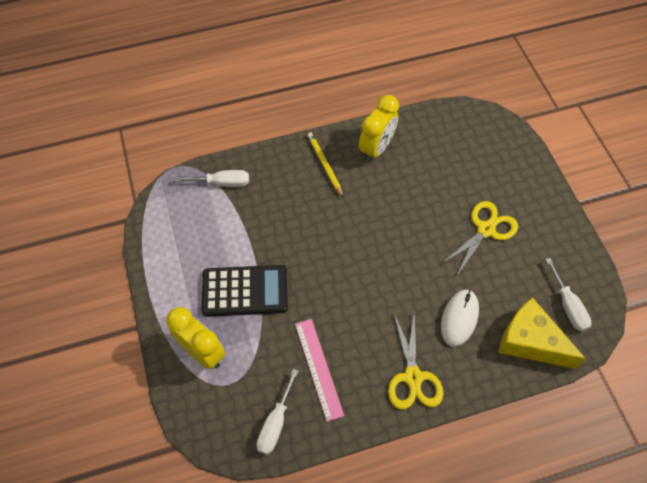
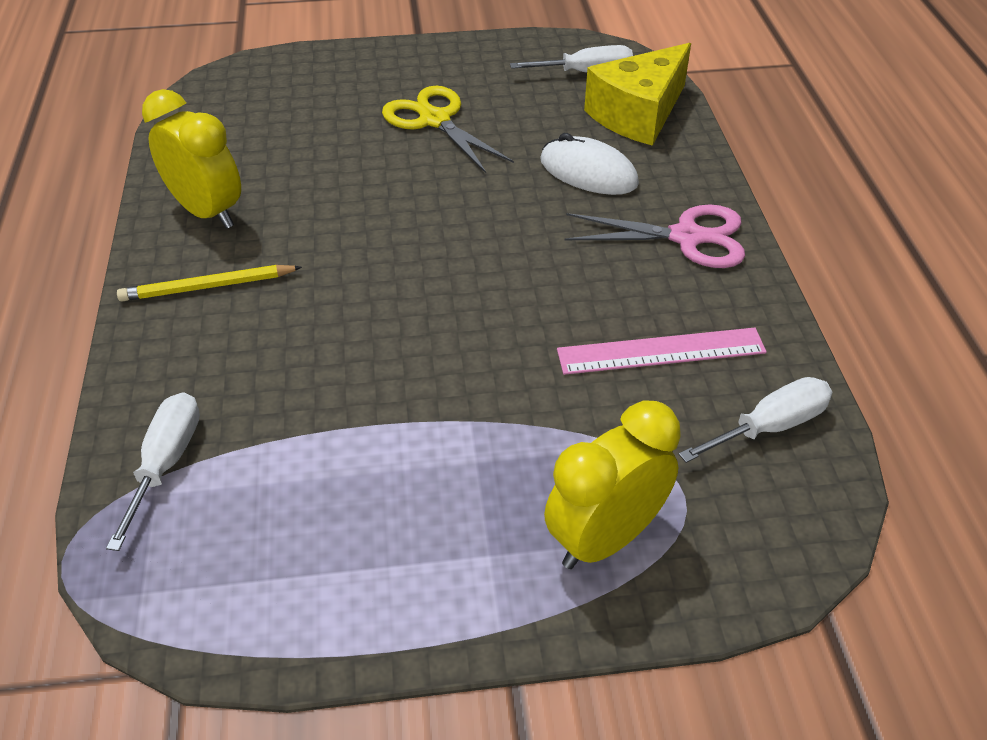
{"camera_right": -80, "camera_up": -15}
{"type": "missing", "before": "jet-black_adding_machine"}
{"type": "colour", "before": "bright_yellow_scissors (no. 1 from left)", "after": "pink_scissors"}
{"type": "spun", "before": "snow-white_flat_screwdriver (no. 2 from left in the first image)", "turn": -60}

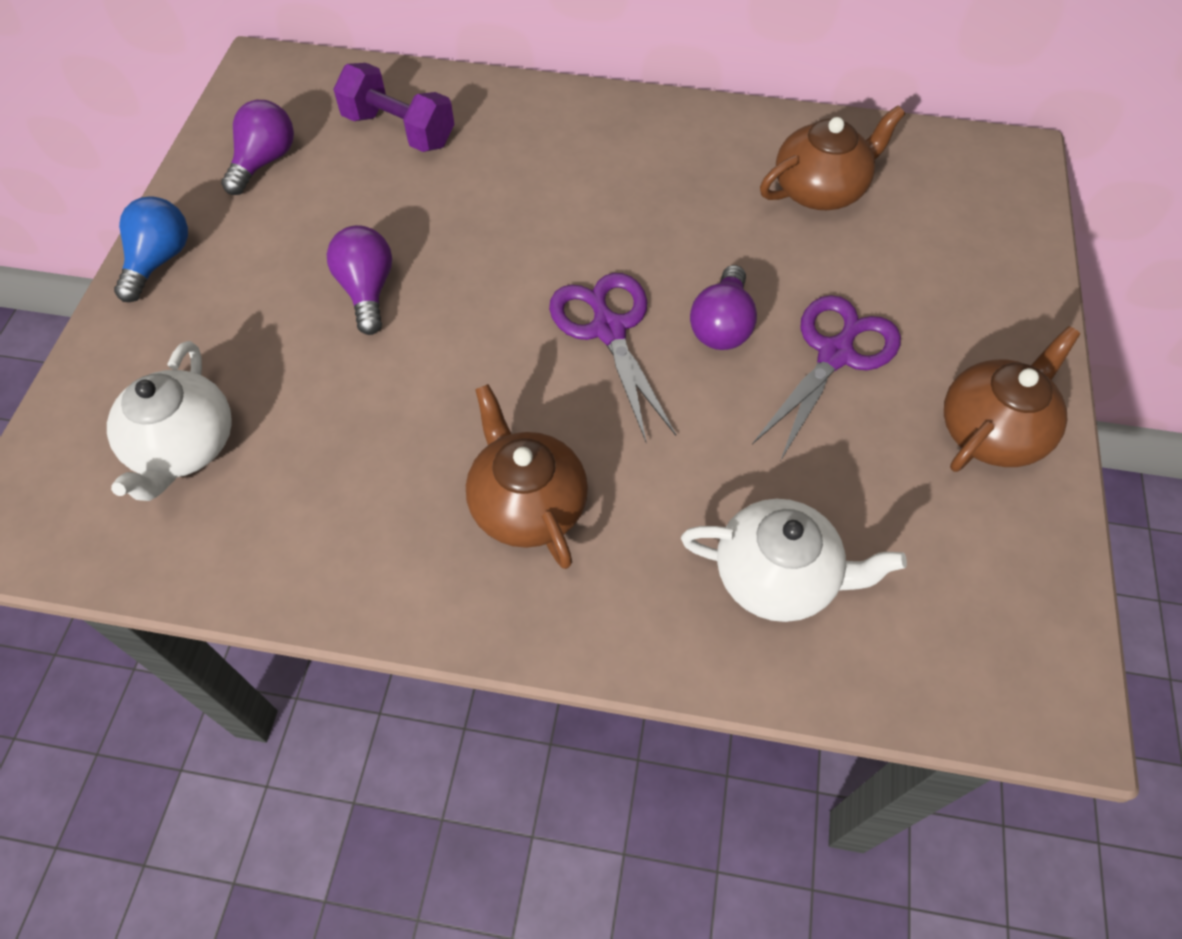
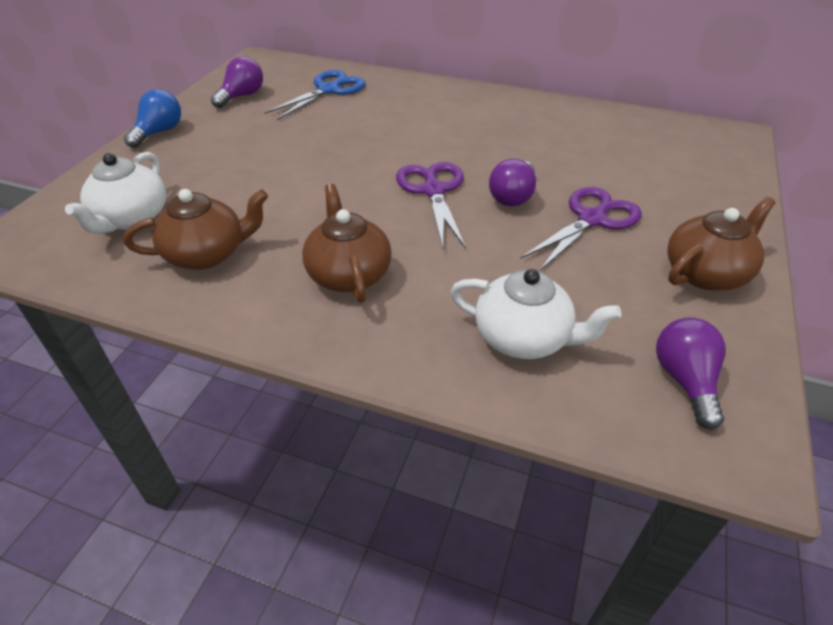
{"camera_right": 10, "camera_up": -15}
{"type": "relocated", "before": "violet_bulb (no. 2 from left in the first image)", "after": "violet_bulb (no. 3 from left)"}
{"type": "relocated", "before": "dark_brown_teapot (no. 2 from left in the first image)", "after": "dark_brown_teapot (no. 1 from left)"}
{"type": "exchanged", "before": "violet_hand_weight", "after": "blue_scissors"}

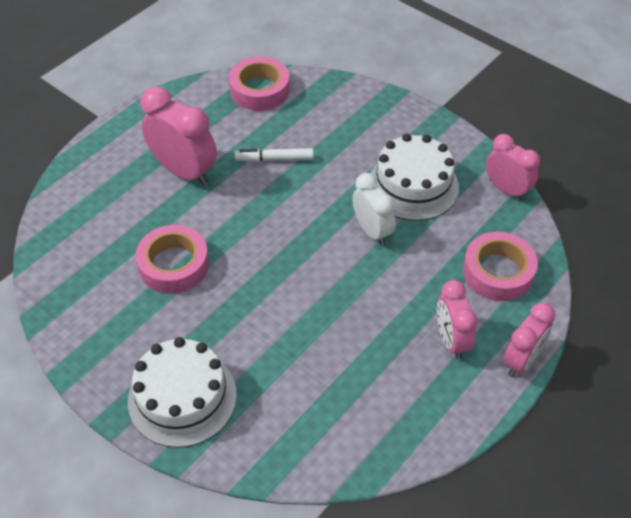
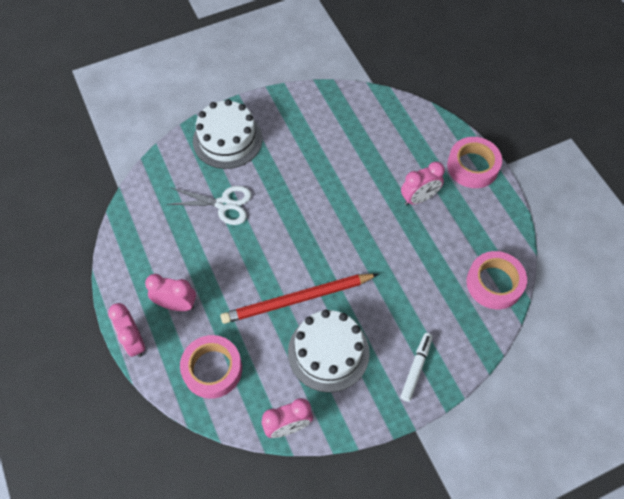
{"camera_right": 115, "camera_up": 10}
{"type": "appeared", "after": "snow-white_scissors"}
{"type": "relocated", "before": "pink_roll_of_tape (no. 1 from left in the first image)", "after": "pink_roll_of_tape (no. 2 from left)"}
{"type": "relocated", "before": "snow-white_felt_pen"}
{"type": "exchanged", "before": "snow-white_clock", "after": "crimson_pencil"}
{"type": "size", "before": "pink_clock (no. 1 from left in the first image)", "scale": 0.66}

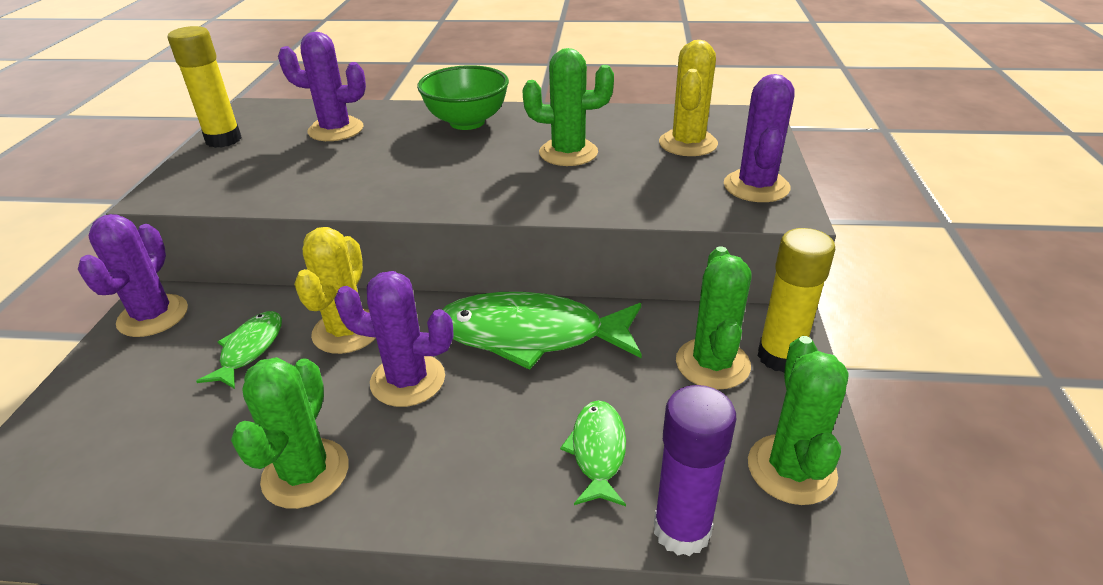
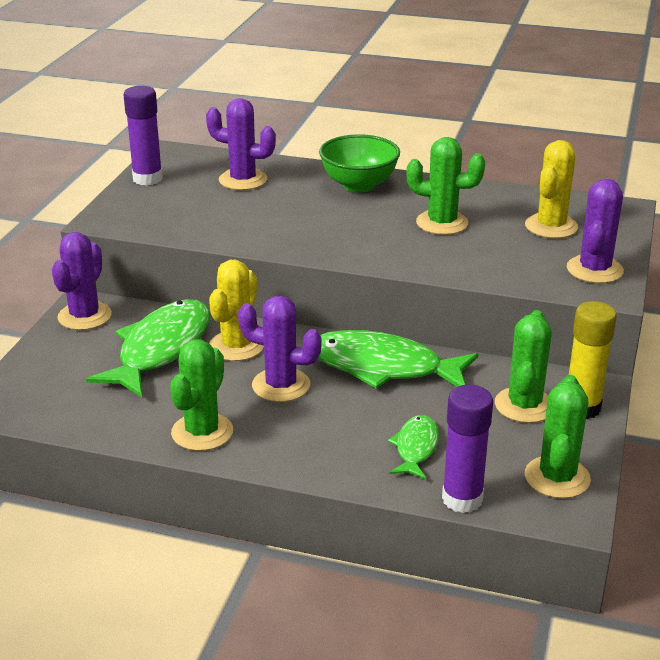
{"camera_right": 10, "camera_up": -5}
{"type": "colour", "before": "bright_yellow_glue_stick (no. 1 from left)", "after": "violet_glue_stick (no. 1 from left)"}
{"type": "size", "before": "green_toy_fish (no. 1 from left)", "scale": 1.93}

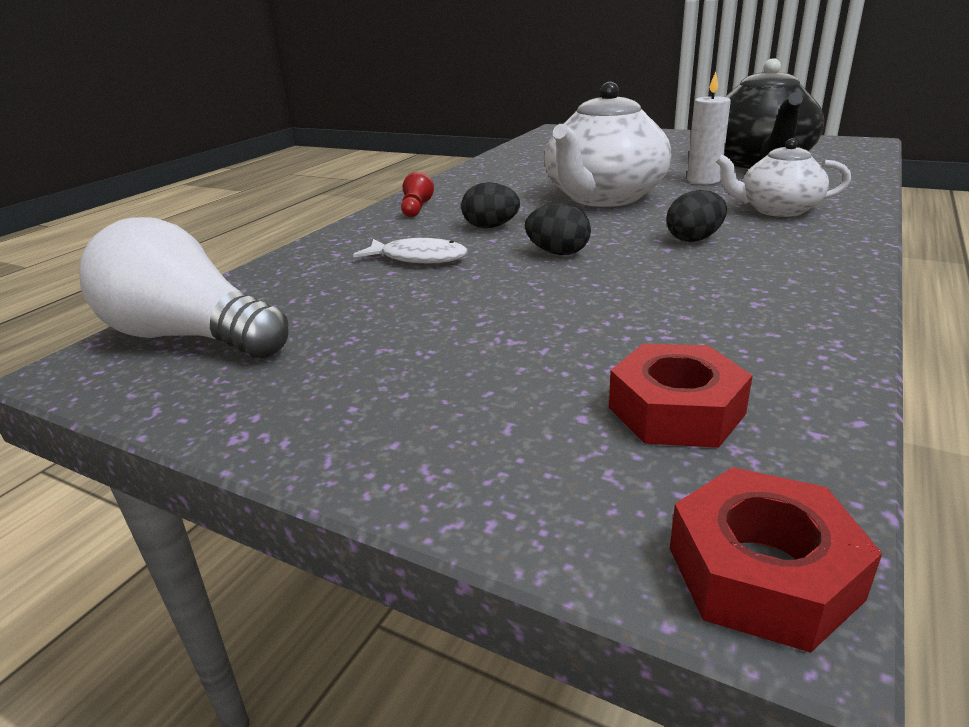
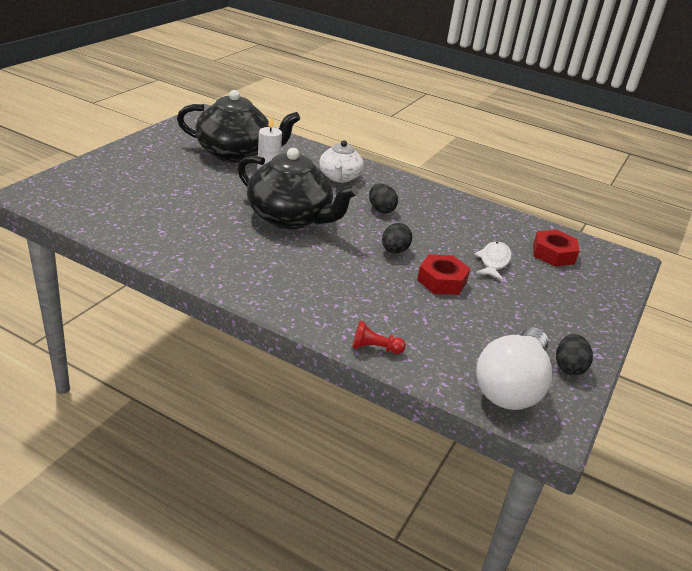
{"camera_right": -95, "camera_up": 5}
{"type": "relocated", "before": "snow-white_toy_fish"}
{"type": "relocated", "before": "crimson_chess_pawn"}
{"type": "relocated", "before": "jet-black_egg_shape (no. 1 from left in the first image)", "after": "jet-black_egg_shape (no. 3 from left)"}
{"type": "relocated", "before": "crimson_nut (no. 2 from left in the first image)", "after": "crimson_nut (no. 1 from left)"}
{"type": "colour", "before": "snow-white_teapot (no. 1 from left)", "after": "jet-black_teapot (no. 2 from left)"}

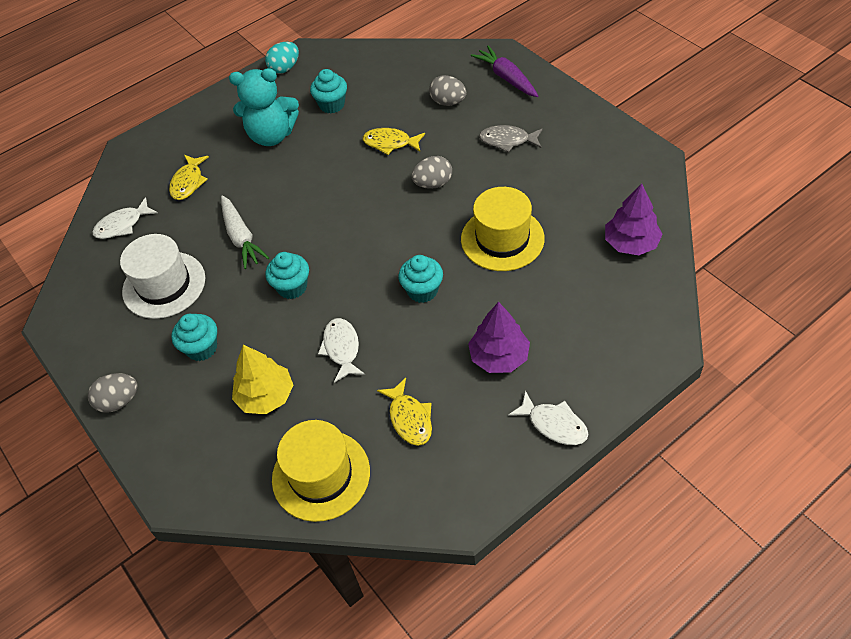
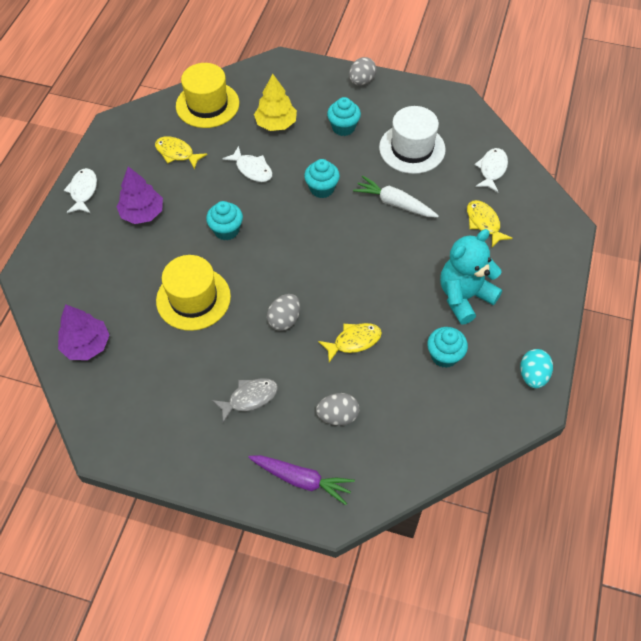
{"camera_right": 140, "camera_up": 5}
{"type": "spun", "before": "snow-white_toy_fish (no. 3 from left in the first image)", "turn": 90}

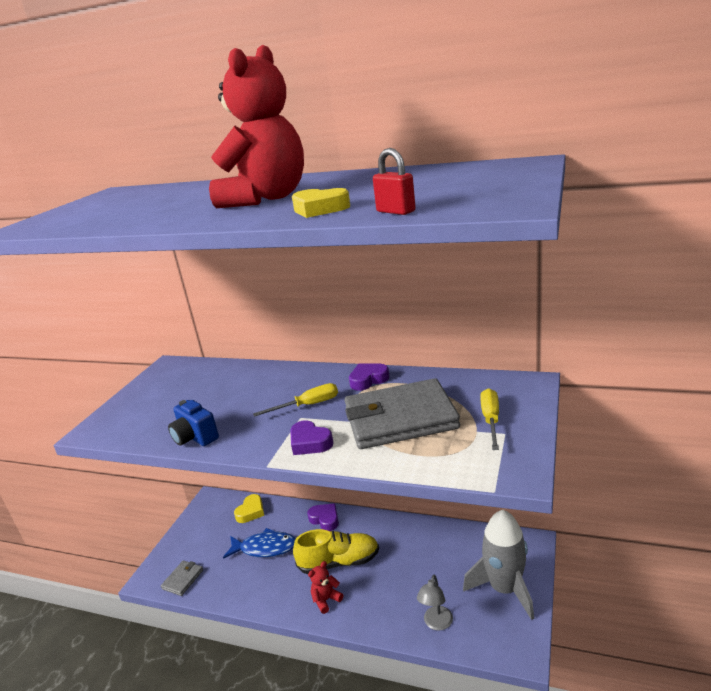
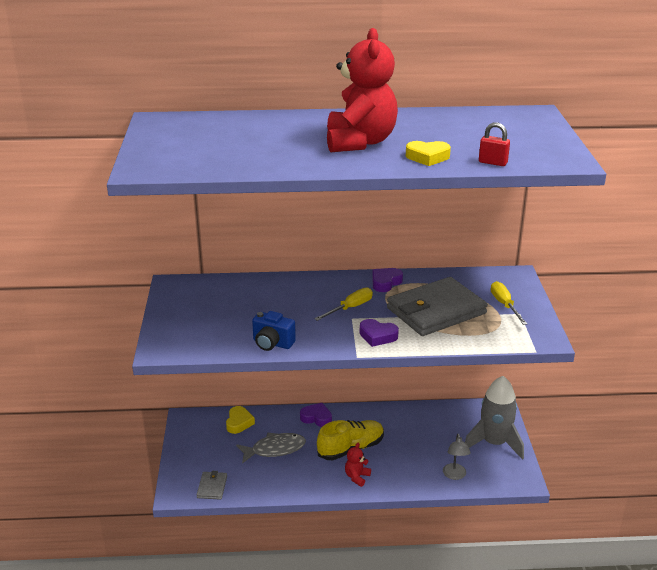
{"camera_right": -25, "camera_up": 5}
{"type": "colour", "before": "blue_toy_fish", "after": "gray_toy_fish"}

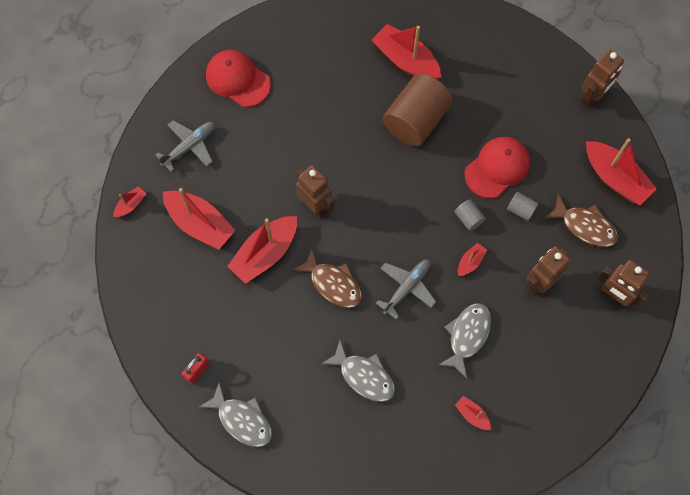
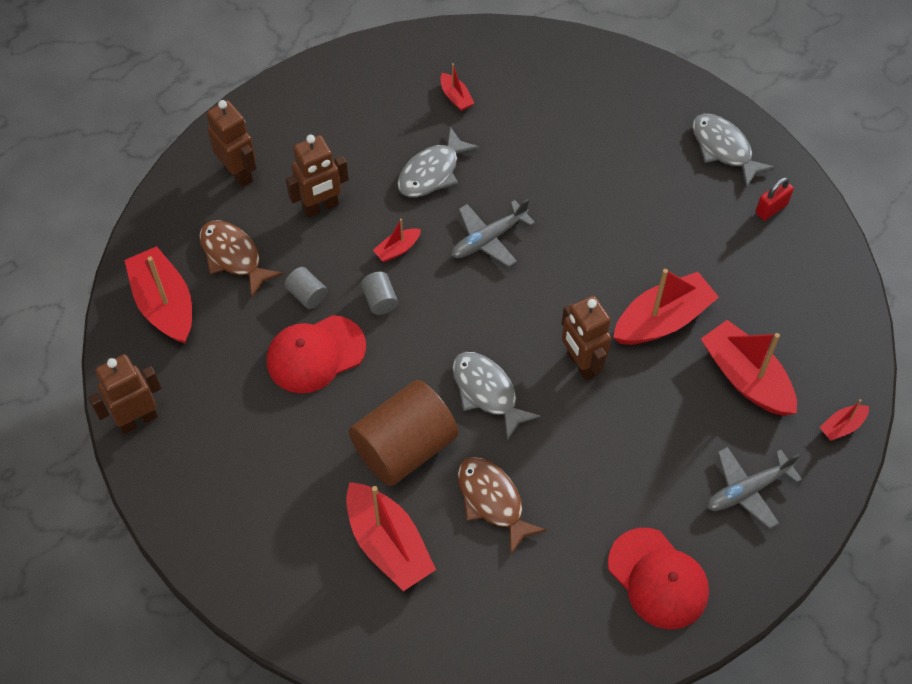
{"camera_right": -165, "camera_up": -10}
{"type": "relocated", "before": "dark_brown_toy_fish (no. 1 from left in the first image)", "after": "dark_brown_toy_fish (no. 2 from left)"}
{"type": "relocated", "before": "gray_toy_fish (no. 2 from left)"}

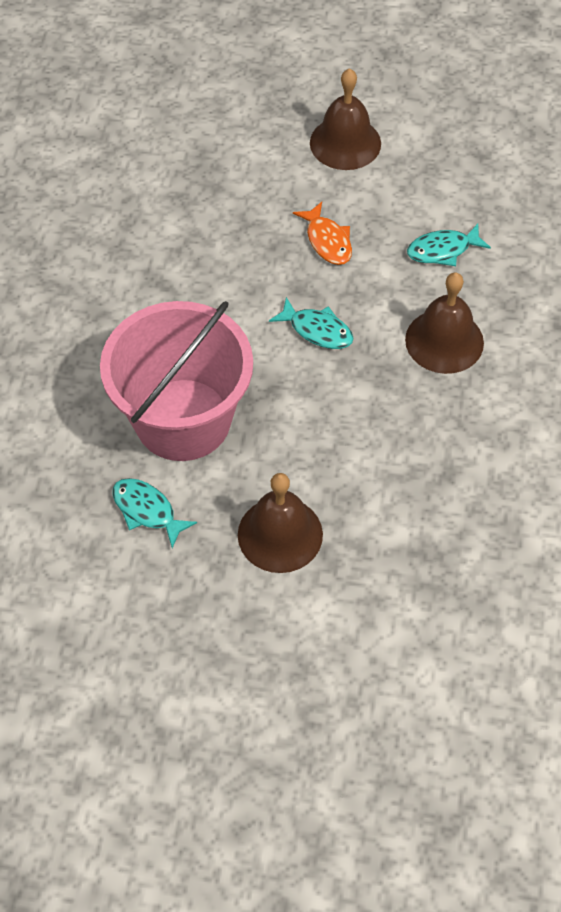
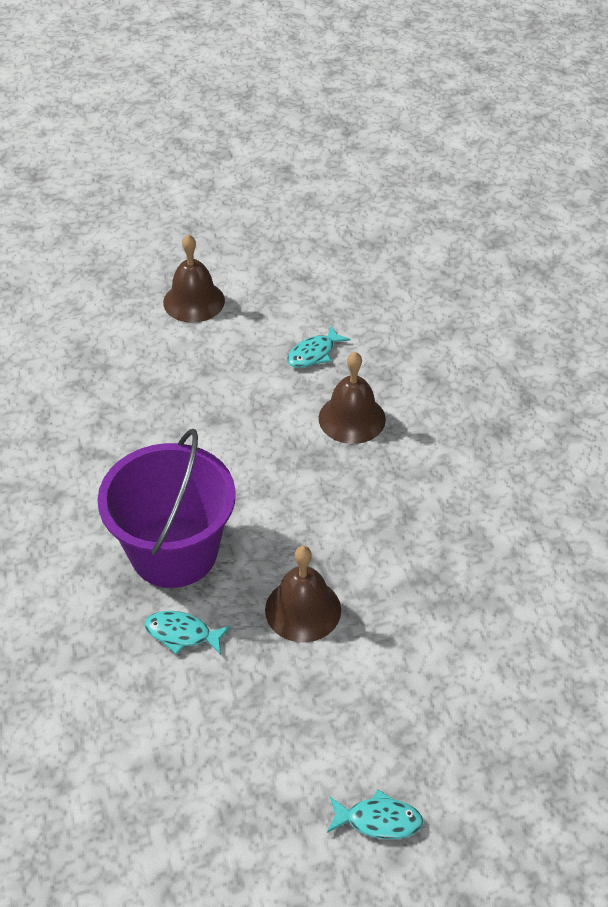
{"camera_right": -25, "camera_up": -10}
{"type": "missing", "before": "orange_toy_fish"}
{"type": "relocated", "before": "turquoise_toy_fish (no. 2 from left in the first image)", "after": "turquoise_toy_fish (no. 3 from left)"}
{"type": "colour", "before": "pink_bucket", "after": "violet_bucket"}

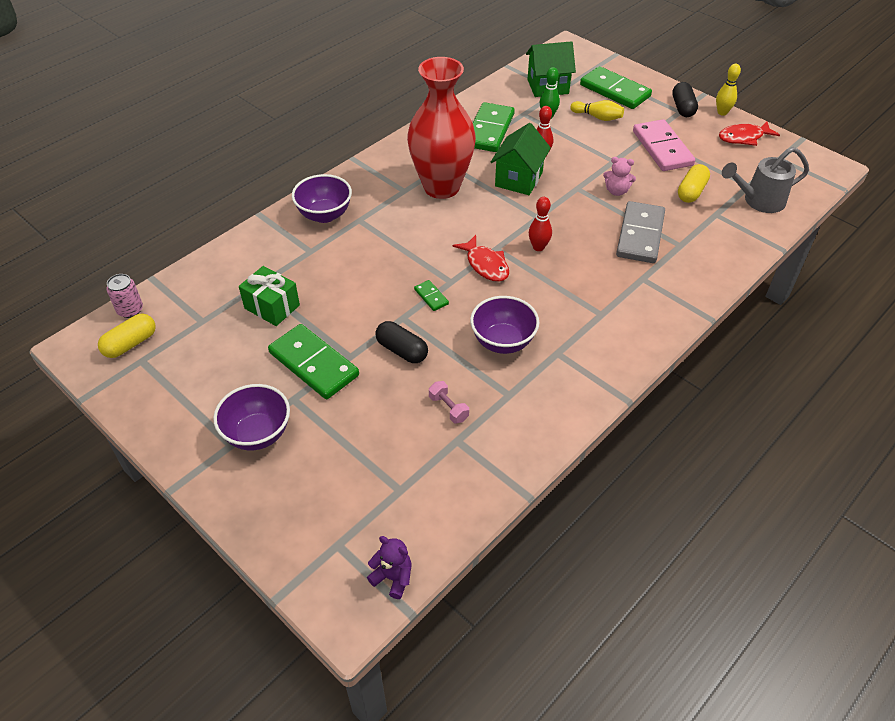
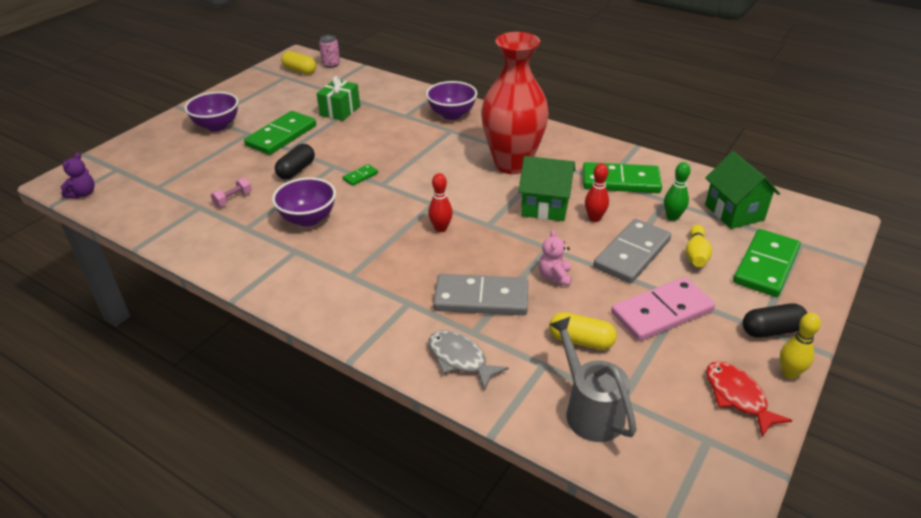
{"camera_right": 80, "camera_up": -10}
{"type": "missing", "before": "crimson_toy_fish (no. 1 from left)"}
{"type": "appeared", "after": "gray_toy_fish"}
{"type": "appeared", "after": "gray_domino (no. 2 from left)"}

